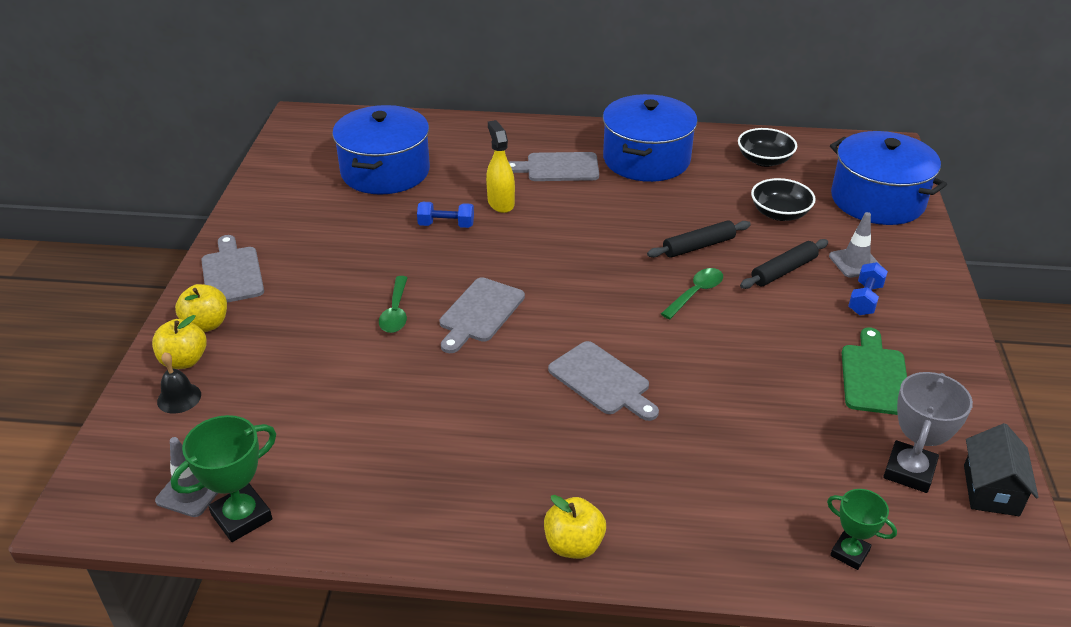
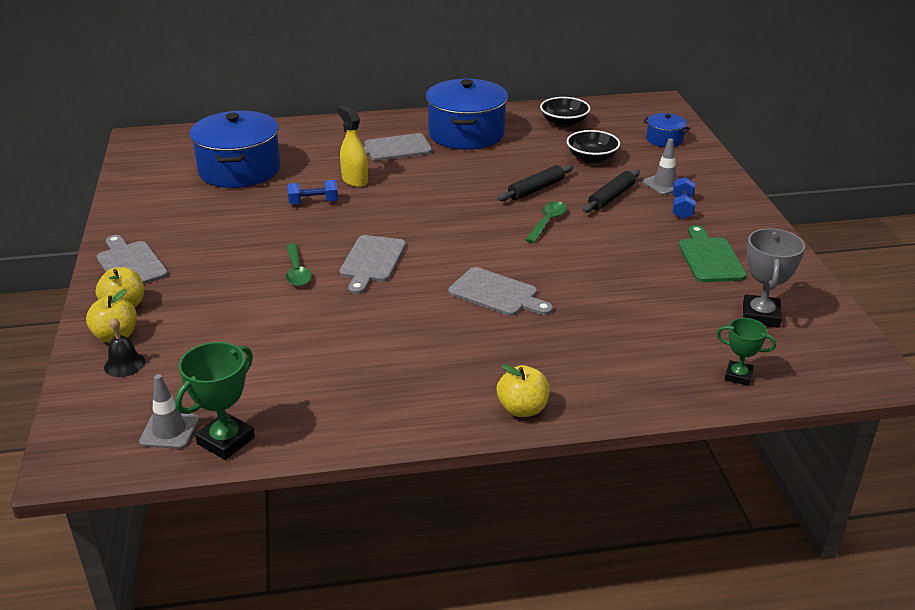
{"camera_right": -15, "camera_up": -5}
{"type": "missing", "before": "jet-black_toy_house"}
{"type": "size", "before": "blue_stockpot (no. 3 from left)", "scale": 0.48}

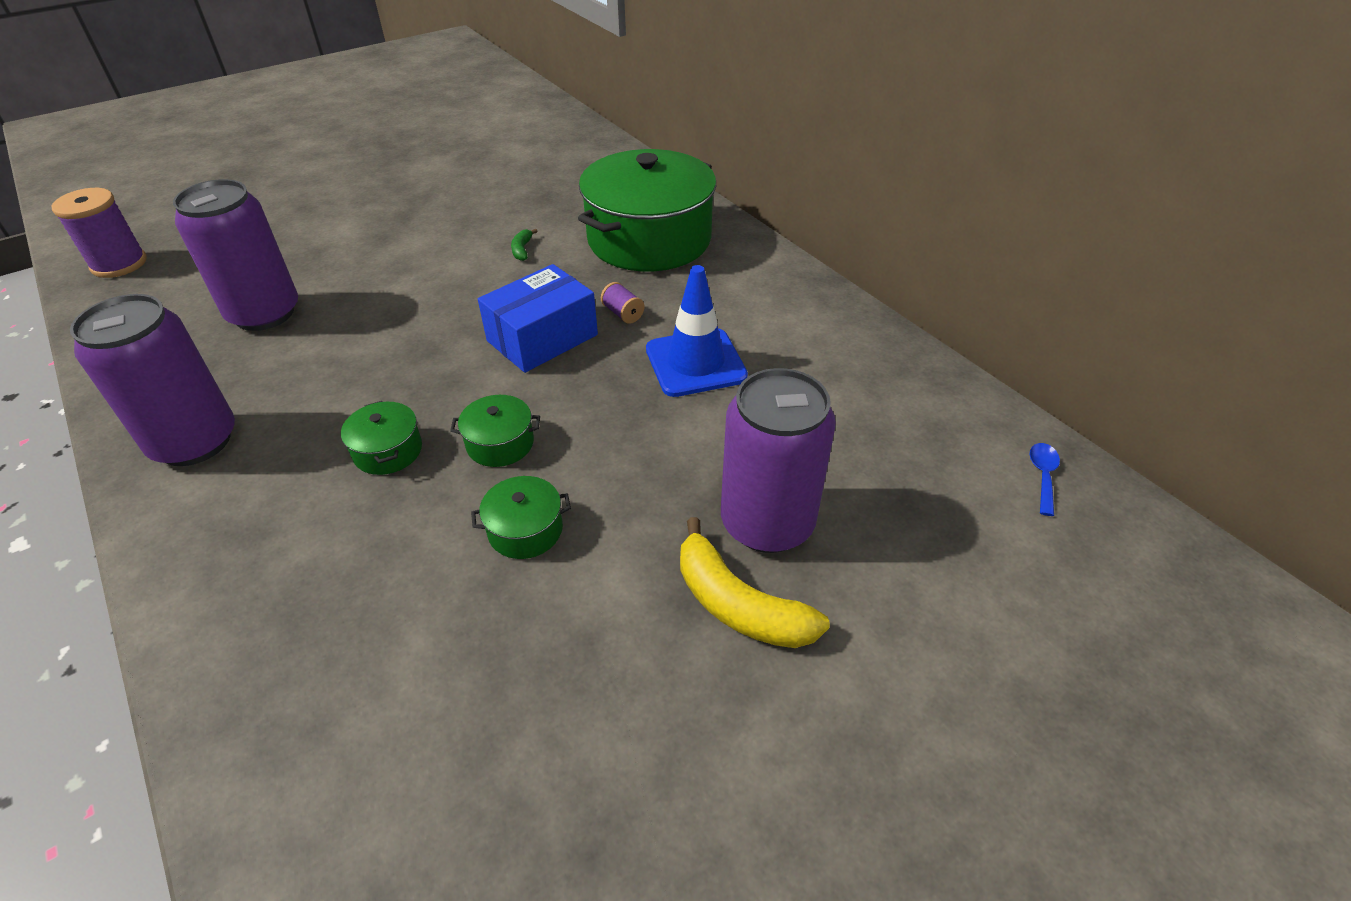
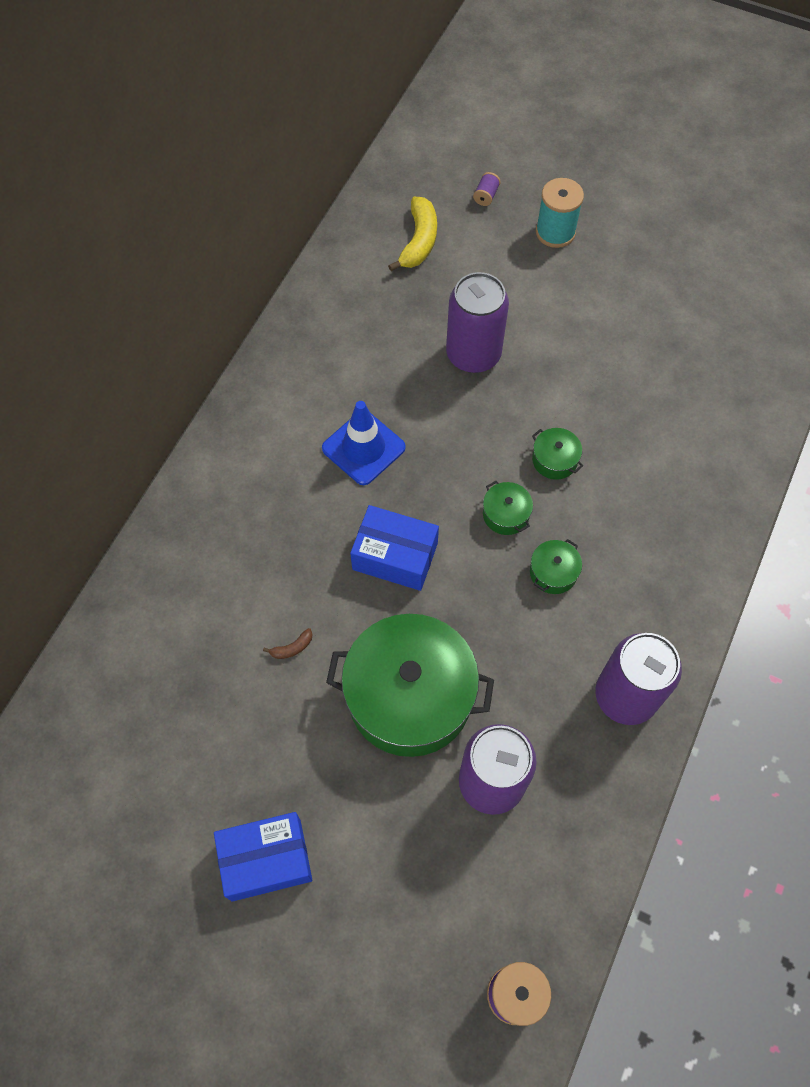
{"camera_right": -120, "camera_up": 20}
{"type": "missing", "before": "blue_spoon"}
{"type": "appeared", "after": "blue_package (no. 1 from left)"}
{"type": "appeared", "after": "turquoise_bobbin"}
{"type": "relocated", "before": "green_stockpot (no. 4 from left in the first image)", "after": "green_stockpot (no. 1 from left)"}
{"type": "relocated", "before": "violet_bobbin (no. 2 from left in the first image)", "after": "violet_bobbin (no. 1 from left)"}
{"type": "relocated", "before": "bright_yellow_banana_fruit"}
{"type": "colour", "before": "green_banana_fruit", "after": "dark_brown_banana_fruit"}

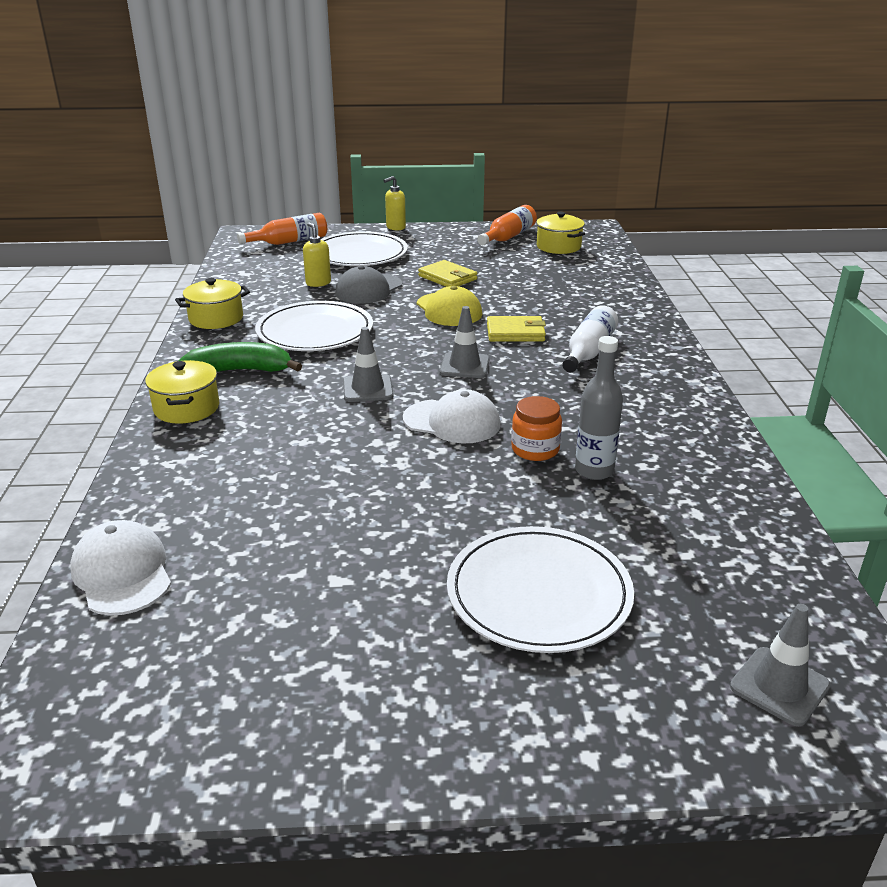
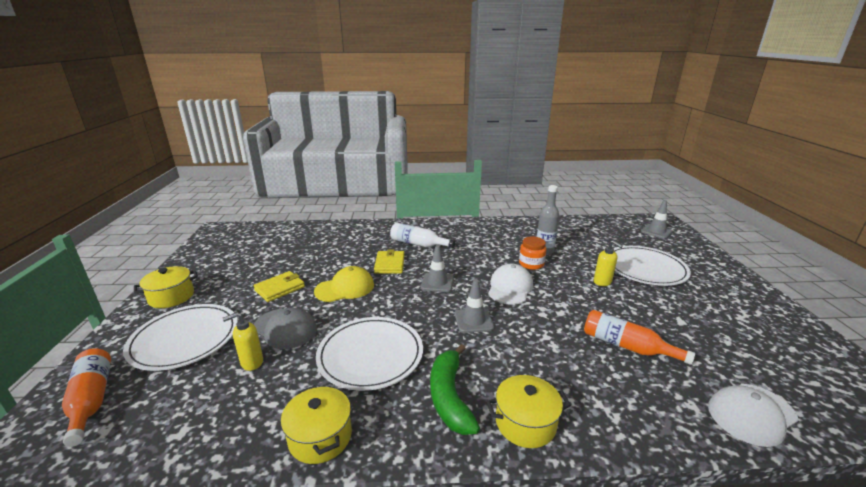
{"camera_right": -90, "camera_up": -5}
{"type": "relocated", "before": "bright_yellow_soap_dispenser (no. 2 from left)"}
{"type": "relocated", "before": "orange_drink_bottle (no. 2 from left)"}
{"type": "relocated", "before": "bright_yellow_stockpot (no. 3 from left in the first image)", "after": "bright_yellow_stockpot (no. 1 from left)"}

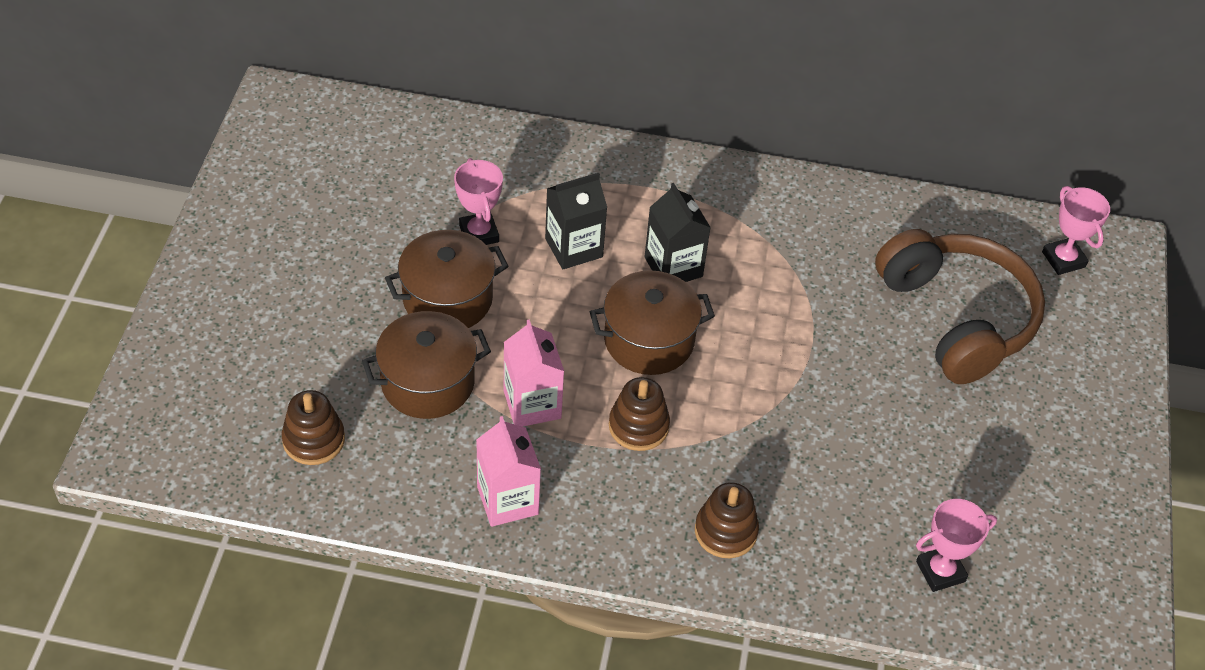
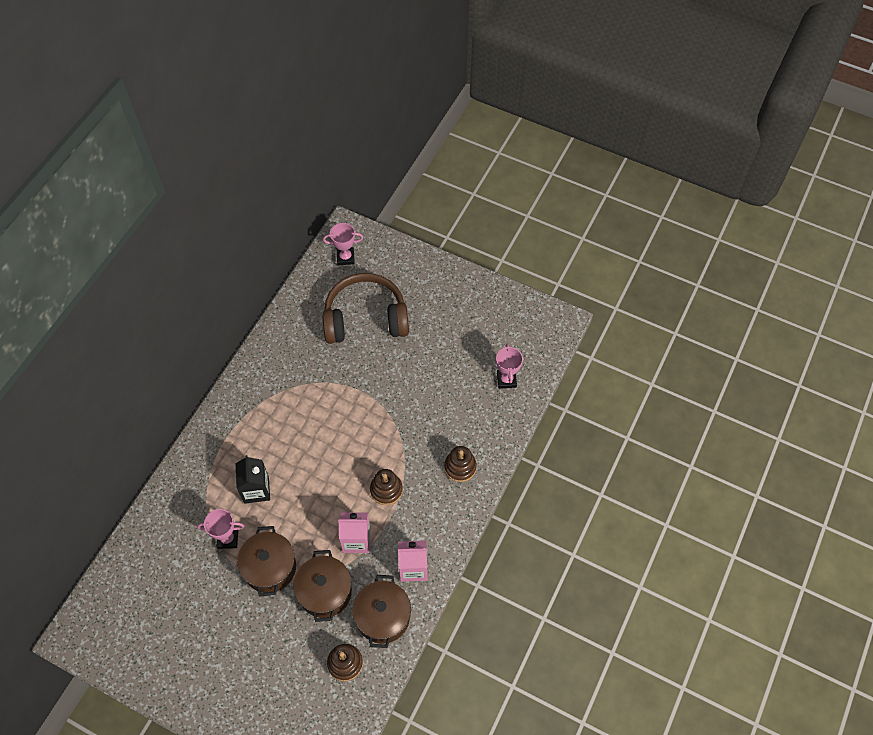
{"camera_right": -70, "camera_up": 10}
{"type": "missing", "before": "jet-black_juice_carton (no. 2 from left)"}
{"type": "relocated", "before": "dark_brown_stockpot (no. 3 from left)"}

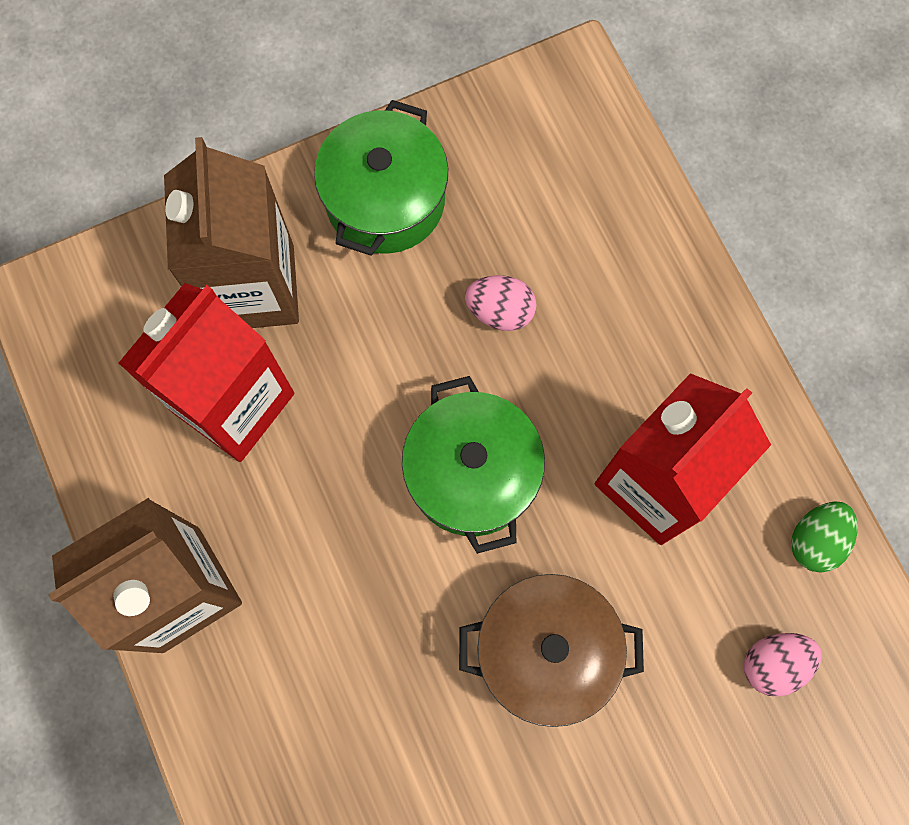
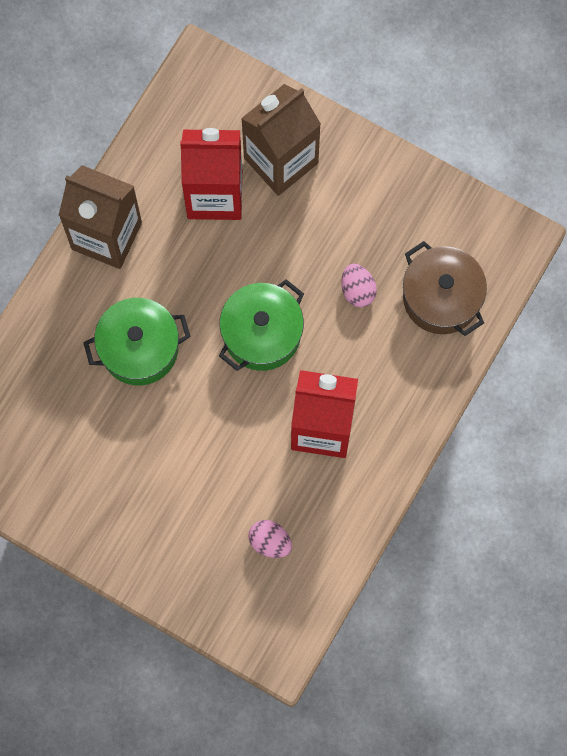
{"camera_right": 55, "camera_up": 0}
{"type": "missing", "before": "green_egg_shape"}
{"type": "relocated", "before": "green_stockpot (no. 1 from left)"}
{"type": "relocated", "before": "dark_brown_stockpot"}

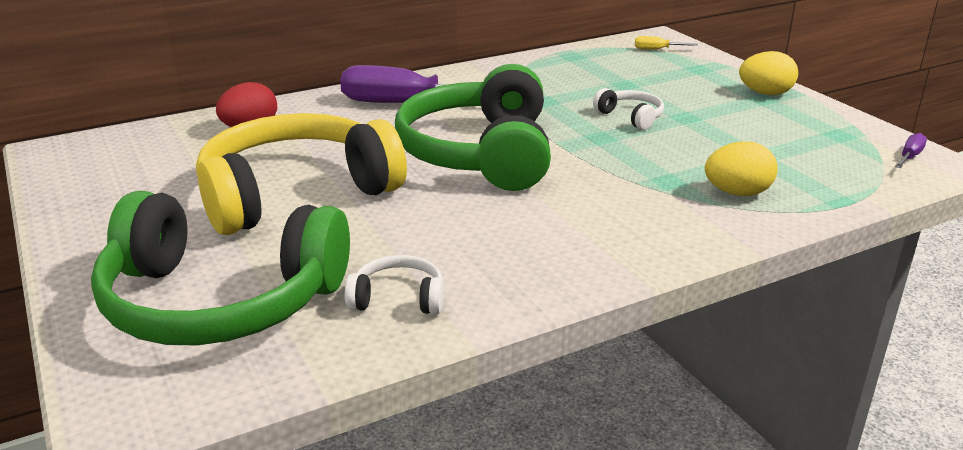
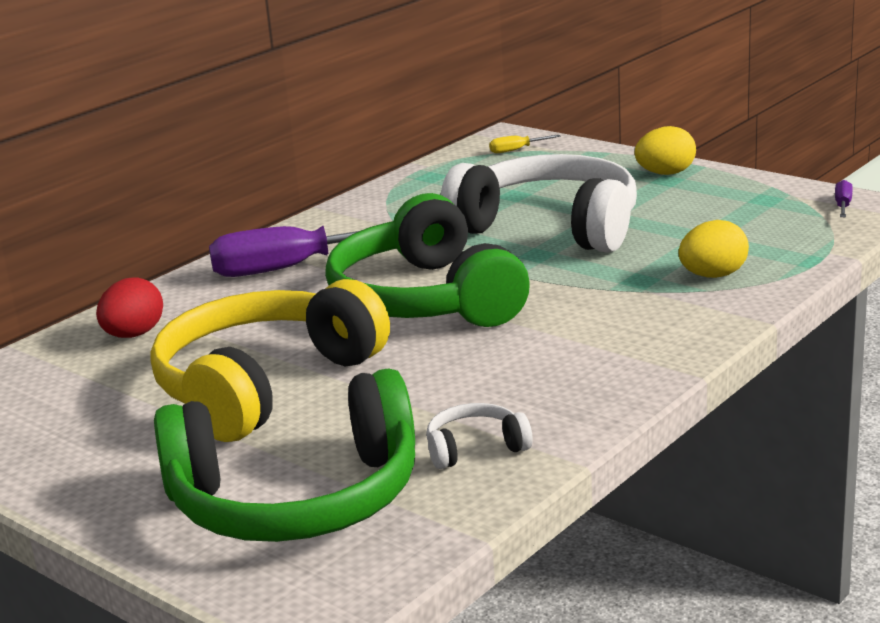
{"camera_right": -20, "camera_up": -5}
{"type": "size", "before": "snow-white_headphones (no. 2 from left)", "scale": 2.45}

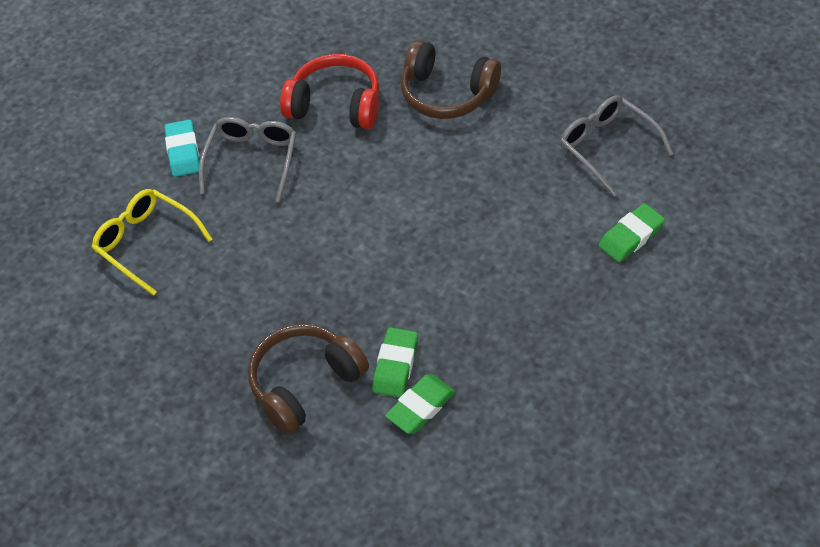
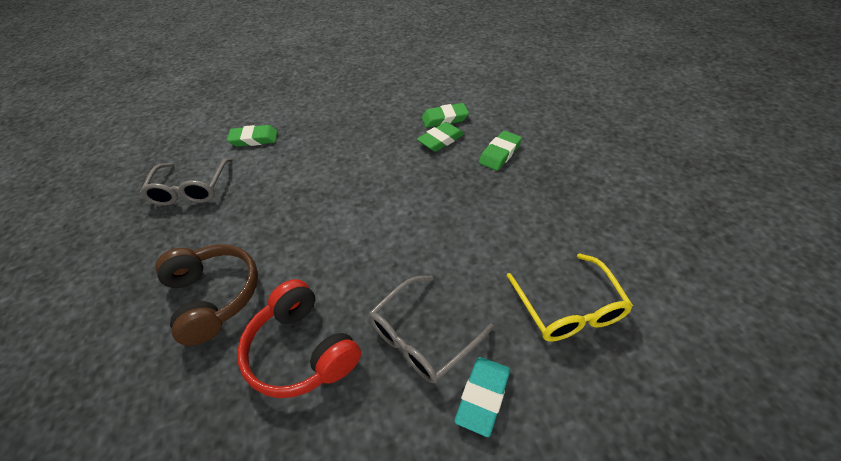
{"camera_right": -145, "camera_up": -5}
{"type": "exchanged", "before": "dark_brown_headphones (no. 1 from left)", "after": "green_eraser (no. 4 from left)"}

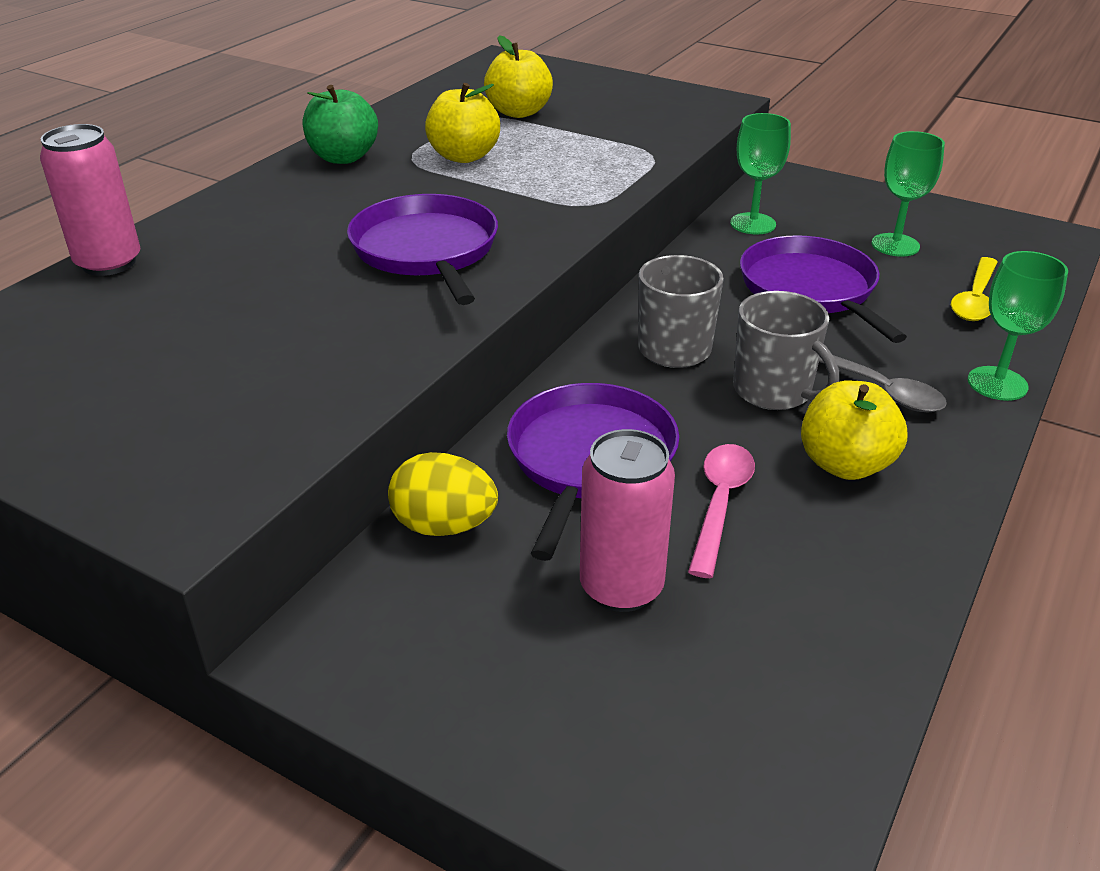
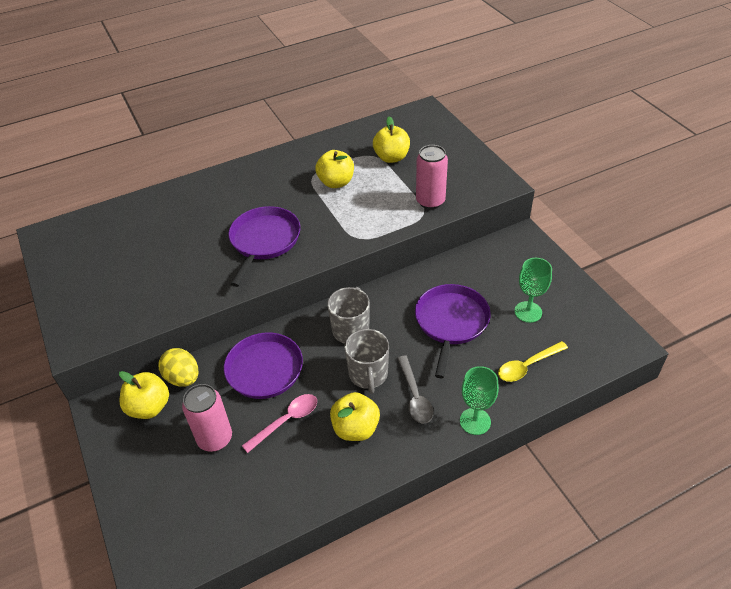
{"camera_right": 35, "camera_up": 10}
{"type": "missing", "before": "green_toy_apple"}
{"type": "missing", "before": "green_chalice (no. 1 from left)"}
{"type": "appeared", "after": "bright_yellow_toy_apple (no. 1 from left)"}
{"type": "relocated", "before": "pink_can (no. 1 from left in the first image)", "after": "pink_can (no. 2 from left)"}

